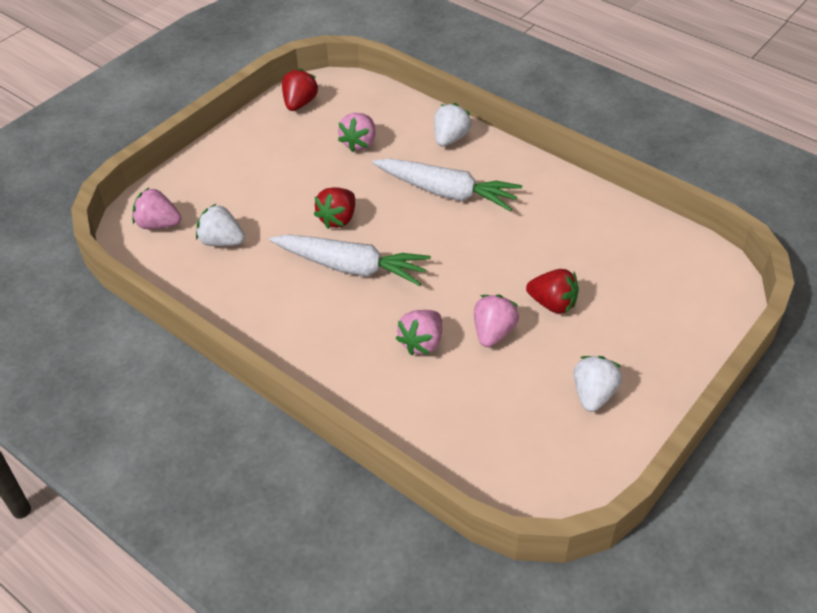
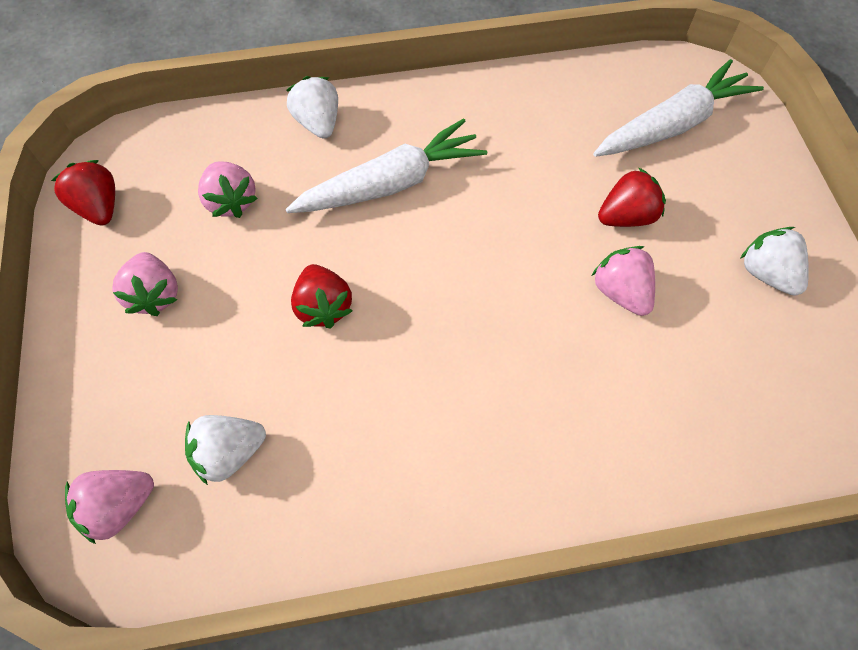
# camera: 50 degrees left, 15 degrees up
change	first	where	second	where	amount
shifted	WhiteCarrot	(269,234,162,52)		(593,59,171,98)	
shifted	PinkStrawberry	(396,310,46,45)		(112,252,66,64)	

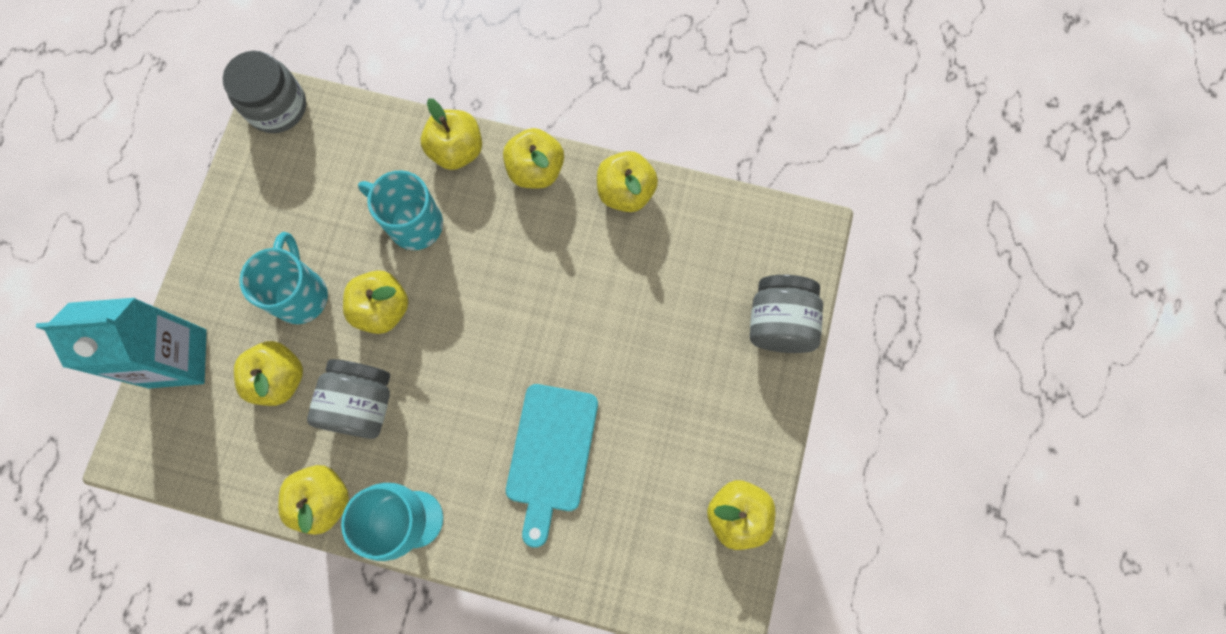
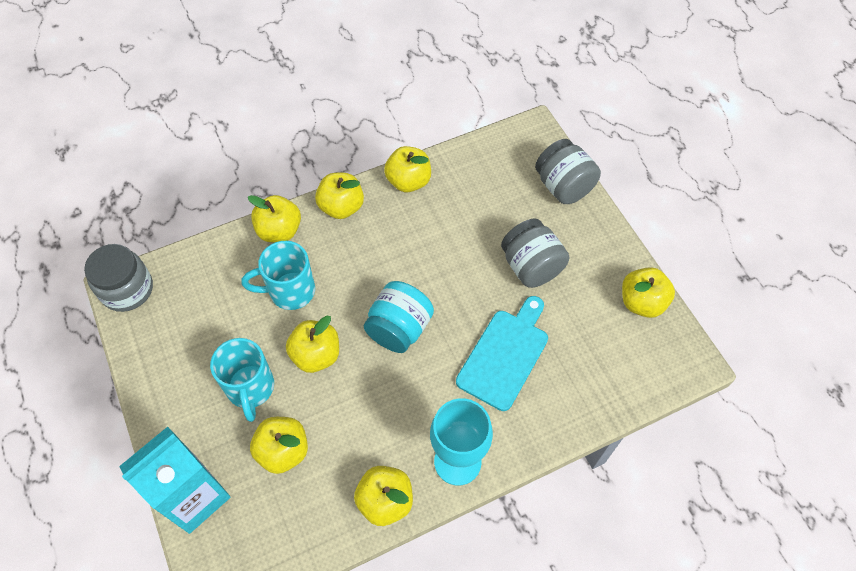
# camera: 40 degrees left, 15 degrees down
change	first	where	second	where	amount
rotated	TurquoiseMug	(239,232,89,92)		(210,338,64,84)	150 degrees counterclockwise
shifted	GreyJar	(307,359,83,80)		(501,218,68,70)	
rotated	TurquoiseCuttingBoard	(506,384,92,164)		(456,296,92,115)	120 degrees counterclockwise
new			TurquoiseJar	(364,281,70,72)	

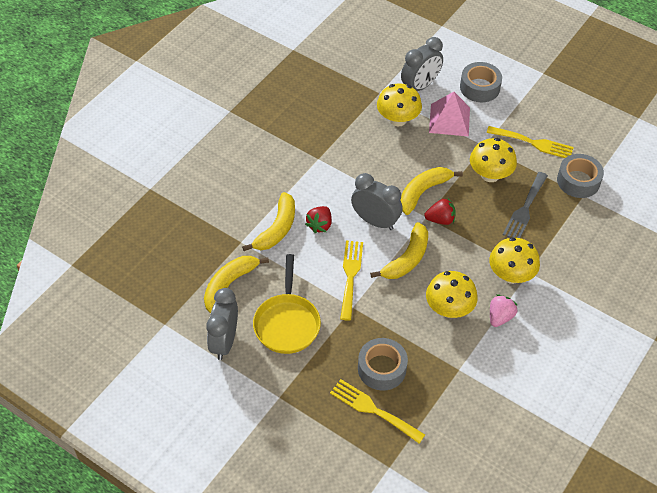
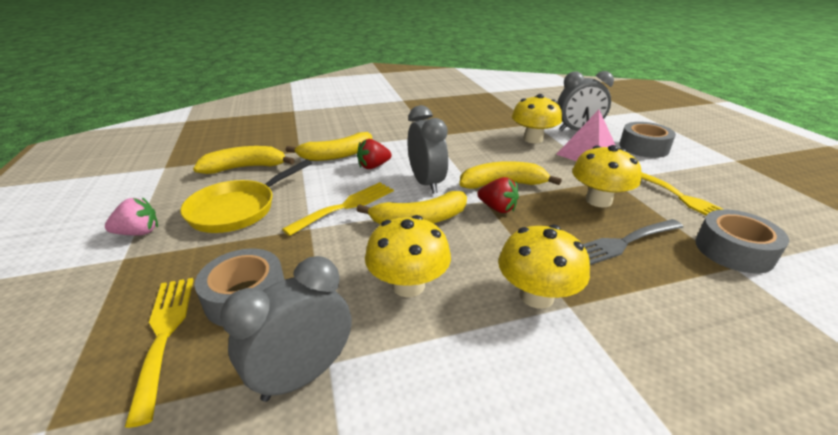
# camera: 40 degrees right, 20 degrees down
change	first	where	second	where	amount
shifted	GreyClock	(206,288,32,72)		(220,256,131,146)	
shifted	PinkStrawberry	(490,294,28,33)		(105,197,53,39)	

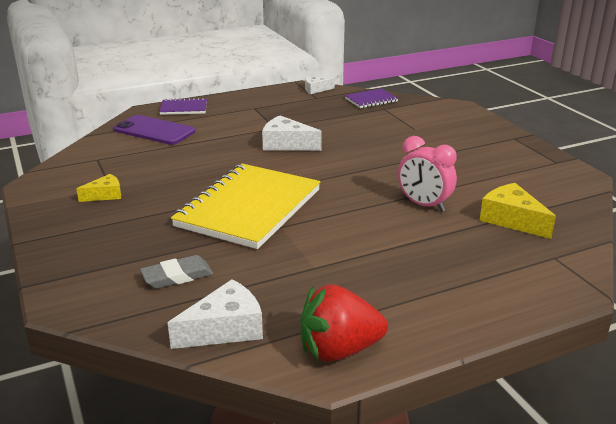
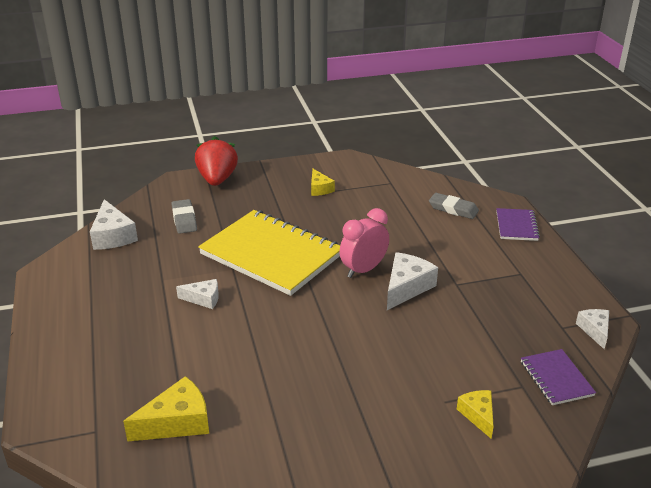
# camera: 100 degrees right, 5 degrees up
change	first	where	second	where	amount
swapped	PurplePhone	(114,115,81,30)	GreyEraser	(429,193,50,26)	
shifted	PinkClock	(398,136,59,76)		(339,208,50,70)	
shifted	RedStrawberry	(300,284,88,78)		(195,136,43,50)	
new			WhiteCheese	(176,279,43,30)	
new			YellowCheese	(457,390,37,49)	

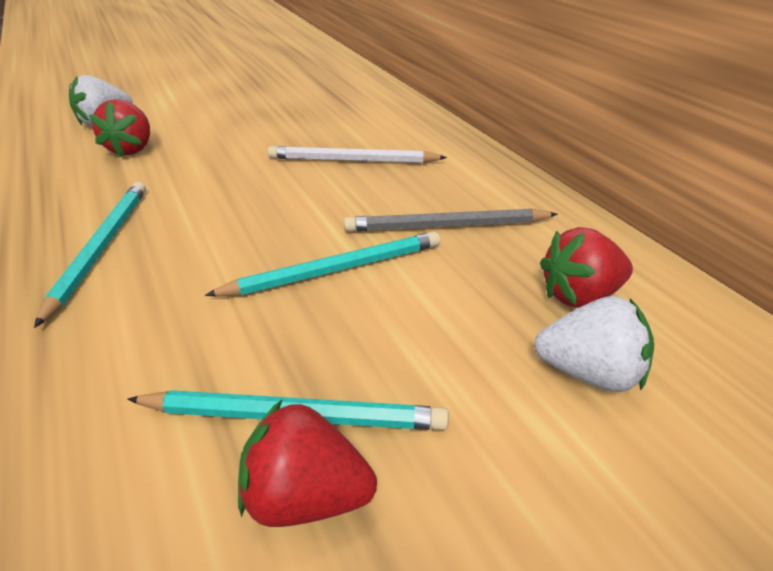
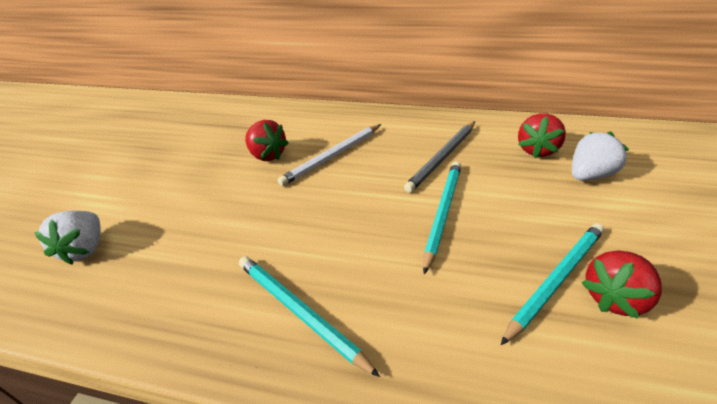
# camera: 45 degrees left, 0 degrees up
change	first	where	second	where	amount
shifted	RedStrawberry	(89,99,61,58)		(245,120,43,41)	

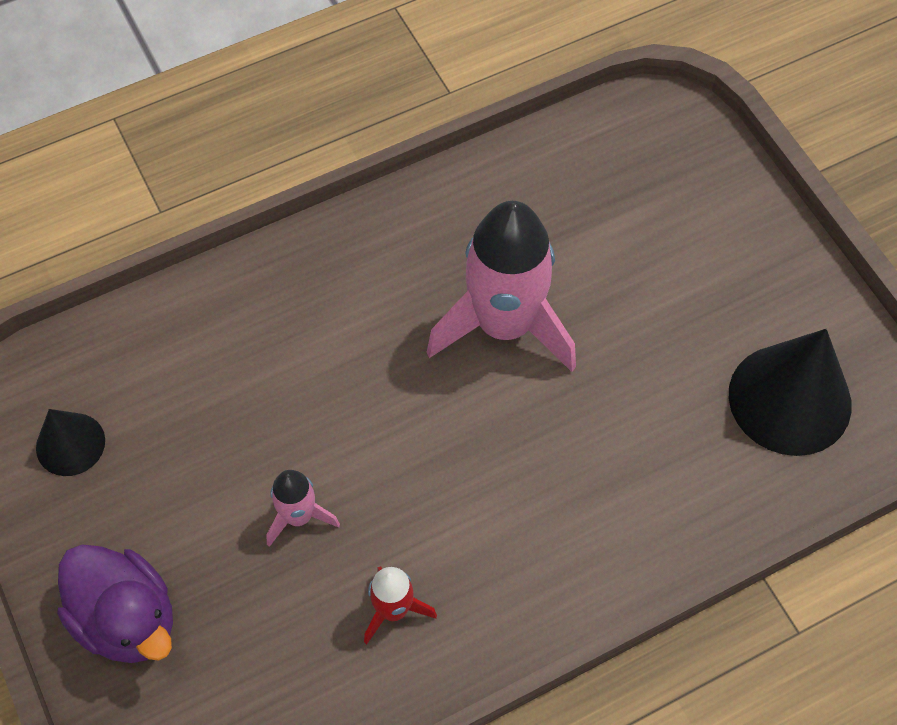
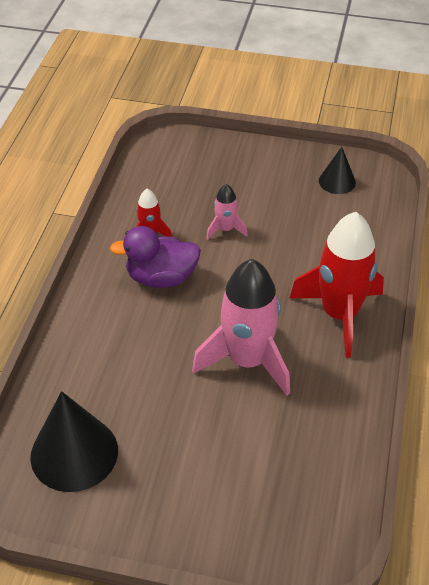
# camera: 130 degrees right, 15 degrees down
change	first	where	second	where	amount
shifted	PurpleDuck	(57,544,116,119)		(110,226,91,62)	
new			RedRocket	(289,212,95,146)	

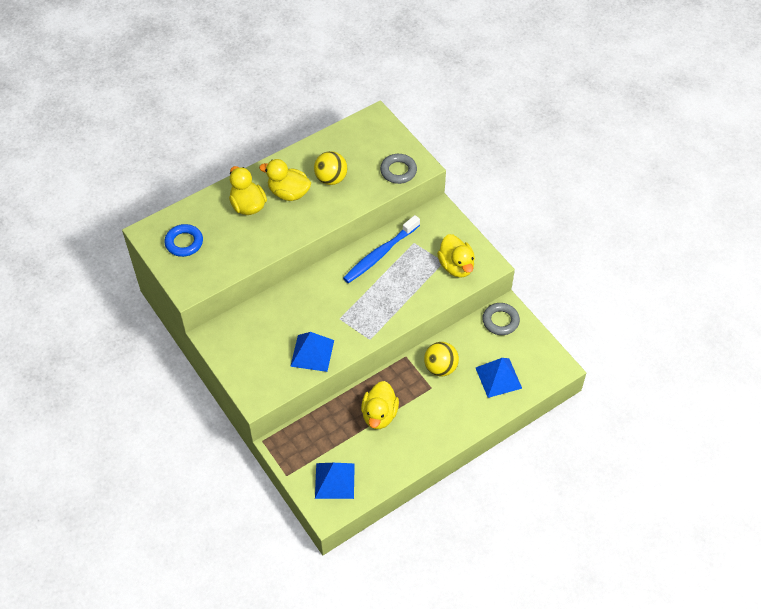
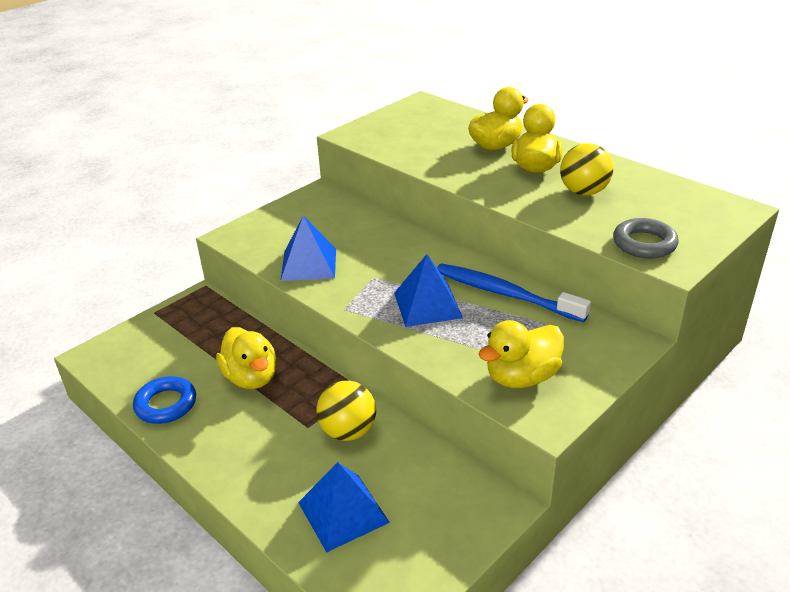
# camera: 80 degrees right, 20 degrees down
change	first	where	second	where	amount
shifted	BlueRing	(165,224,38,33)		(133,376,63,48)	
gone	GreyRing	(482,303,38,32)			
rotated	YellowDuck	(361,381,38,48)		(216,327,60,62)	120 degrees counterclockwise
shifted	BluePyramid	(315,463,40,36)		(394,254,69,73)	

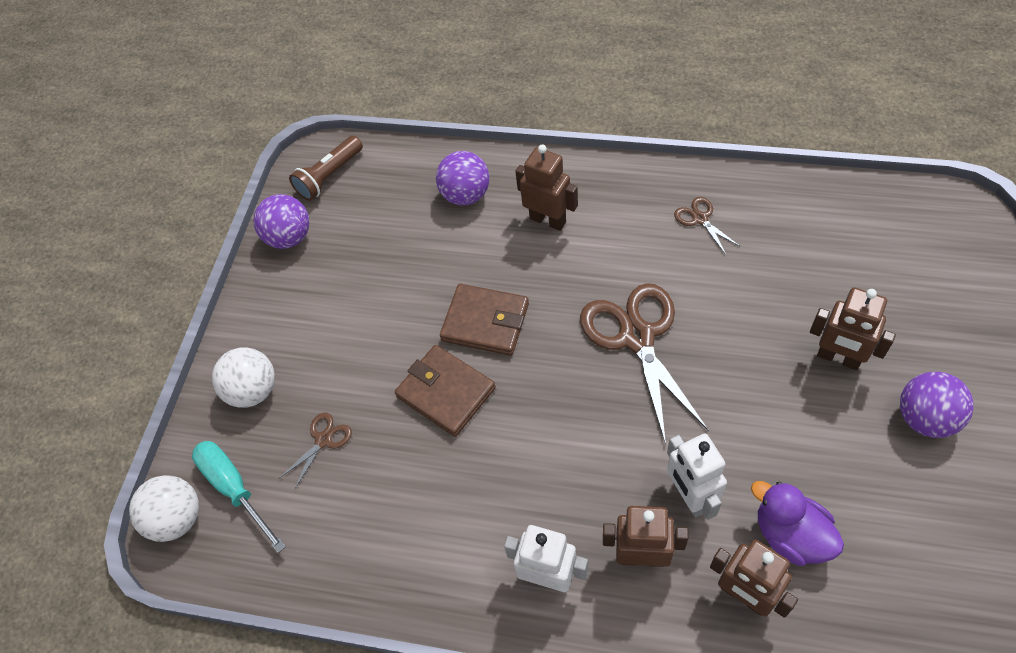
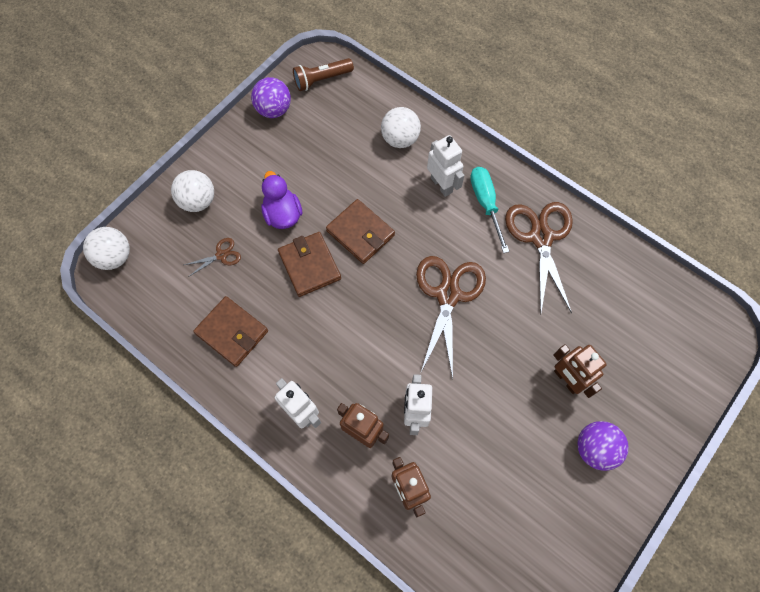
# camera: 20 degrees right, 10 degrees up
change	first	where	second	where	amount
repainted	BrownRobot	(515,145,63,86)	WhiteRobot	(427,135,37,62)	
repainted	PurpleBall	(436,151,53,54)	WhiteBall	(381,107,40,41)	
scaled	BrownScissors	(674,197,67,58)		(505,202,68,112)	x2.20
shifted	TurquoiseScrewdriver	(192,441,94,112)		(470,167,39,86)	
shifted	PurpleDuck	(751,481,93,85)		(261,171,41,58)	
new			BrownWallet	(193,296,75,71)	

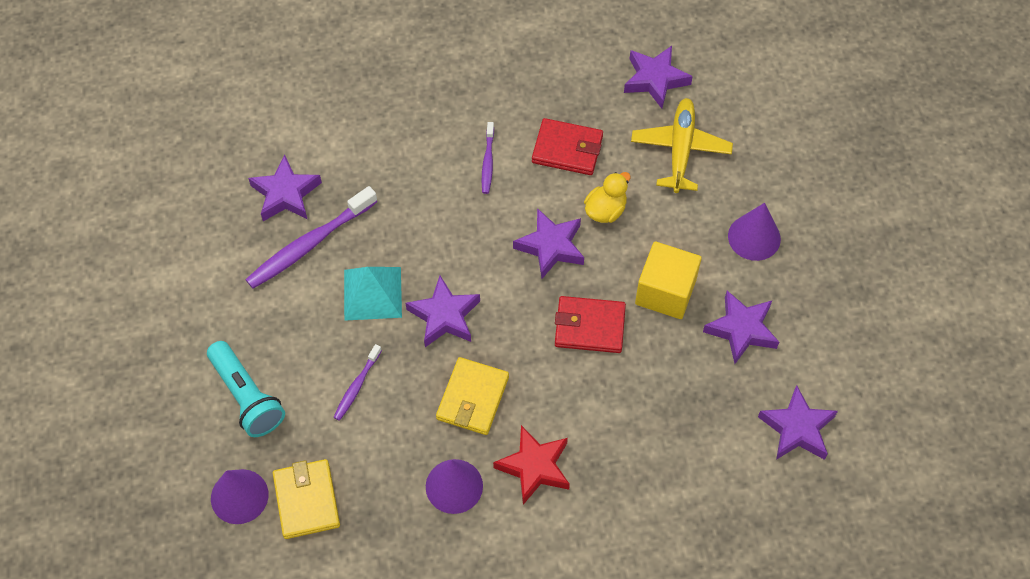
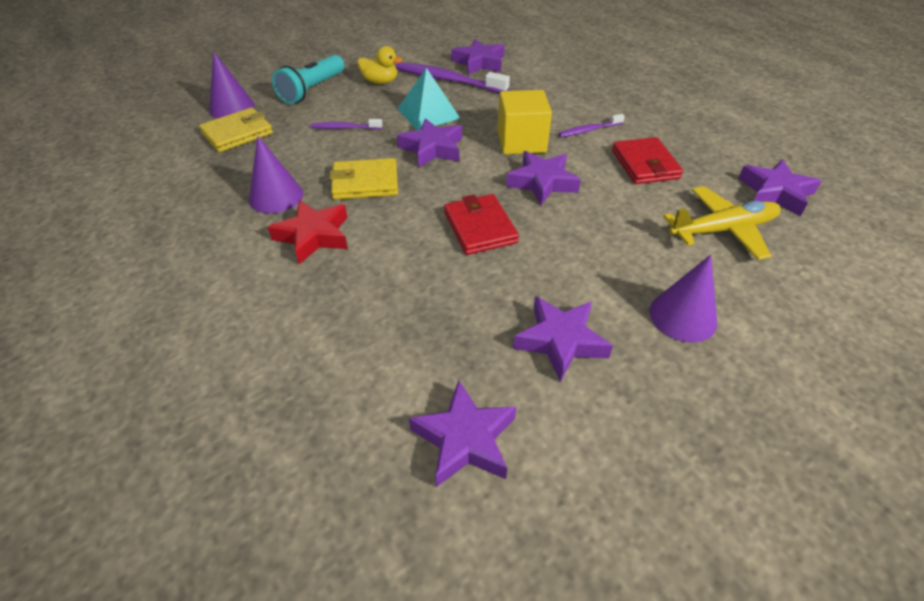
# camera: 65 degrees right, 15 degrees down
change	first	where	second	where	amount
shifted	YellowDuck	(584,172,47,51)		(357,46,46,38)	
shifted	YellowCube	(635,241,67,78)		(498,90,54,64)	

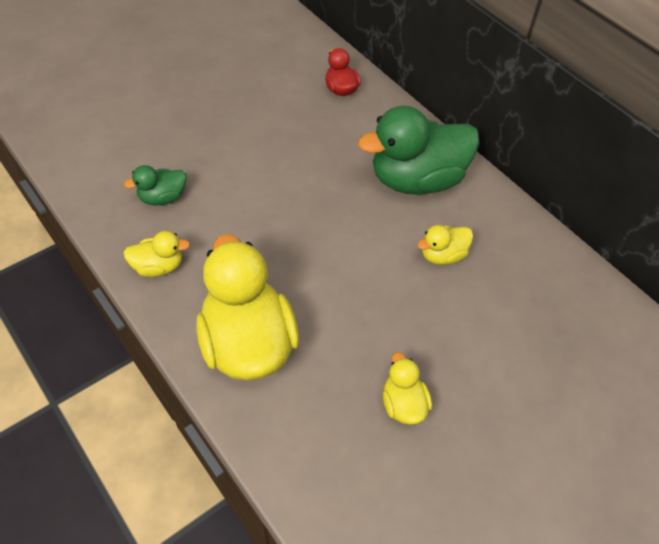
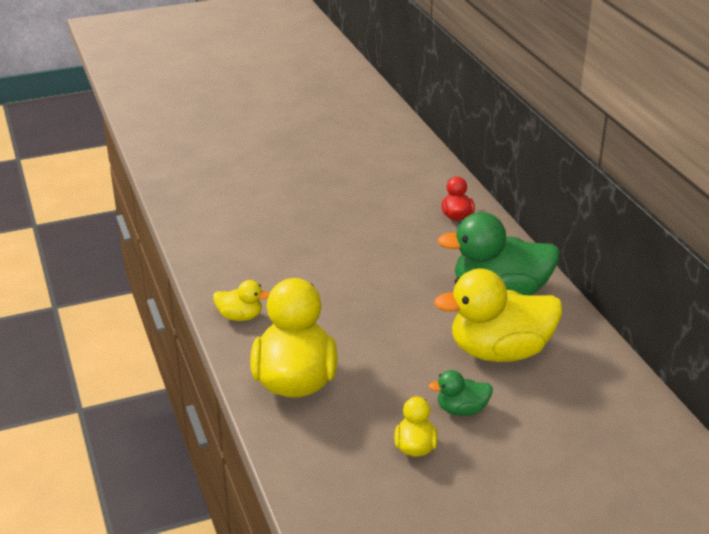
# camera: 20 degrees right, 20 degrees down
change	first	where	second	where	amount
shifted	GreenDuck	(124,165,62,40)		(428,370,65,46)	
scaled	YellowDuck	(417,225,56,40)		(434,269,128,93)	x2.13

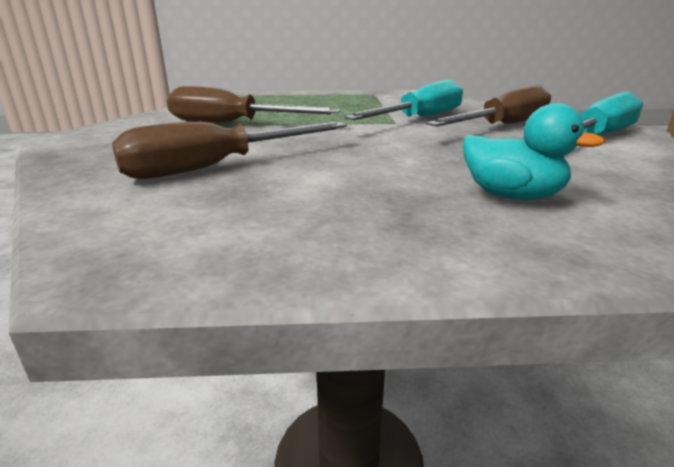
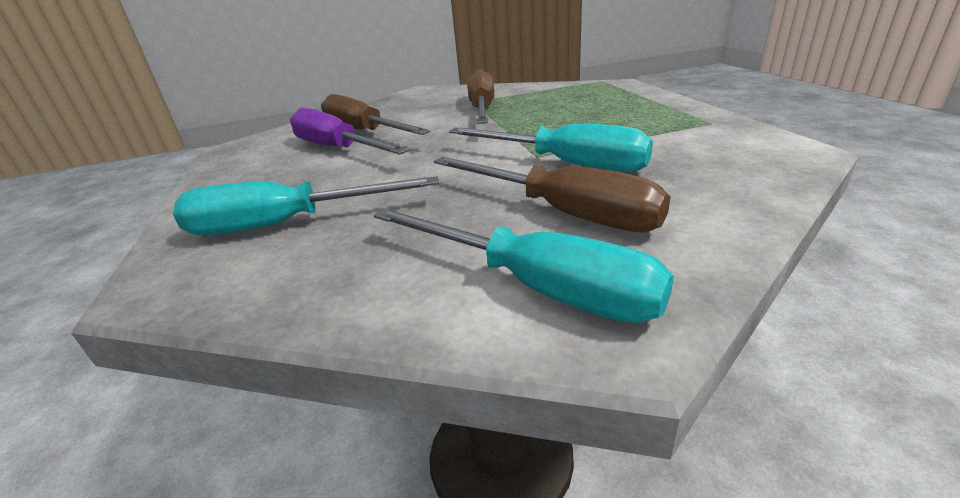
# camera: 80 degrees right, 5 degrees up
change	first	where	second	where	amount
swapped	TurquoiseDuck	(463,103,142,97)	TurquoiseScrewdriver	(173,176,266,59)	
new			PurpleScrewdriver	(290,107,119,48)	

